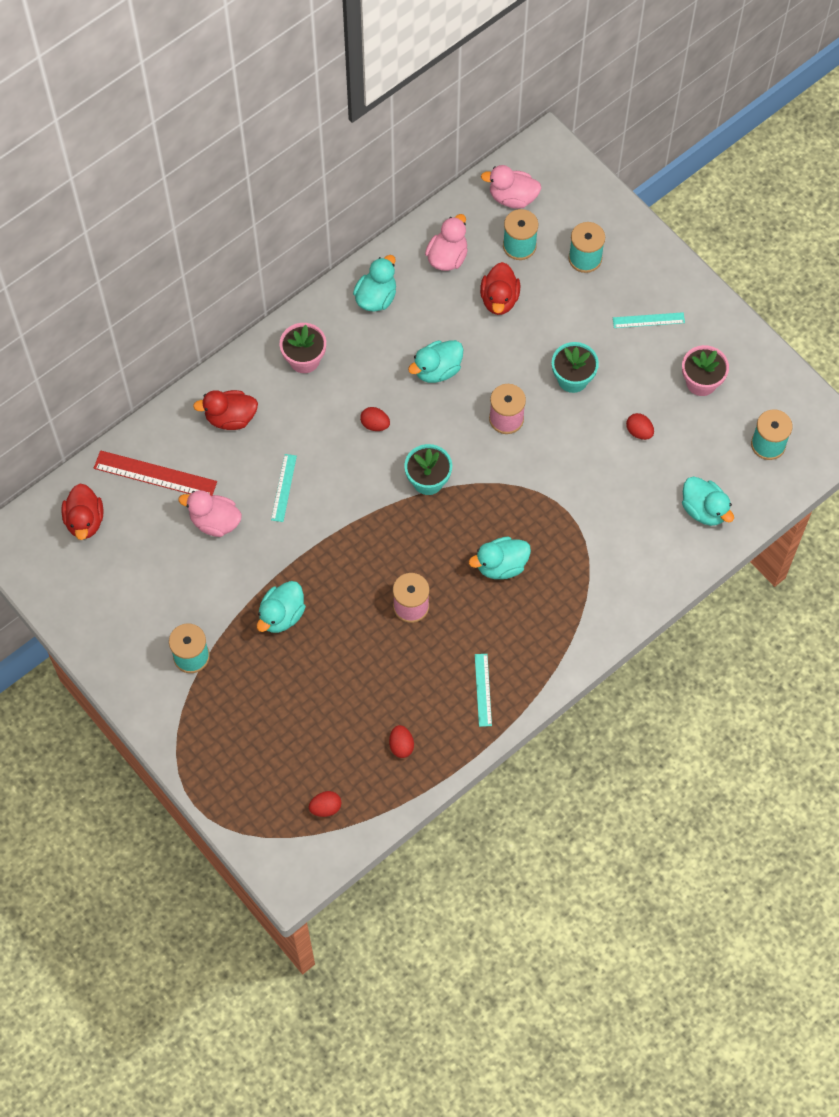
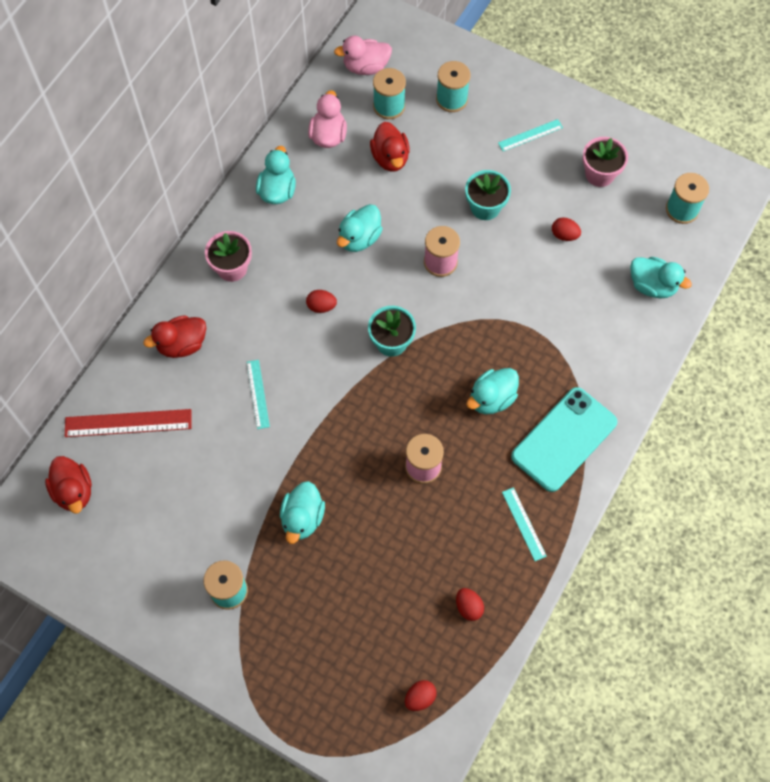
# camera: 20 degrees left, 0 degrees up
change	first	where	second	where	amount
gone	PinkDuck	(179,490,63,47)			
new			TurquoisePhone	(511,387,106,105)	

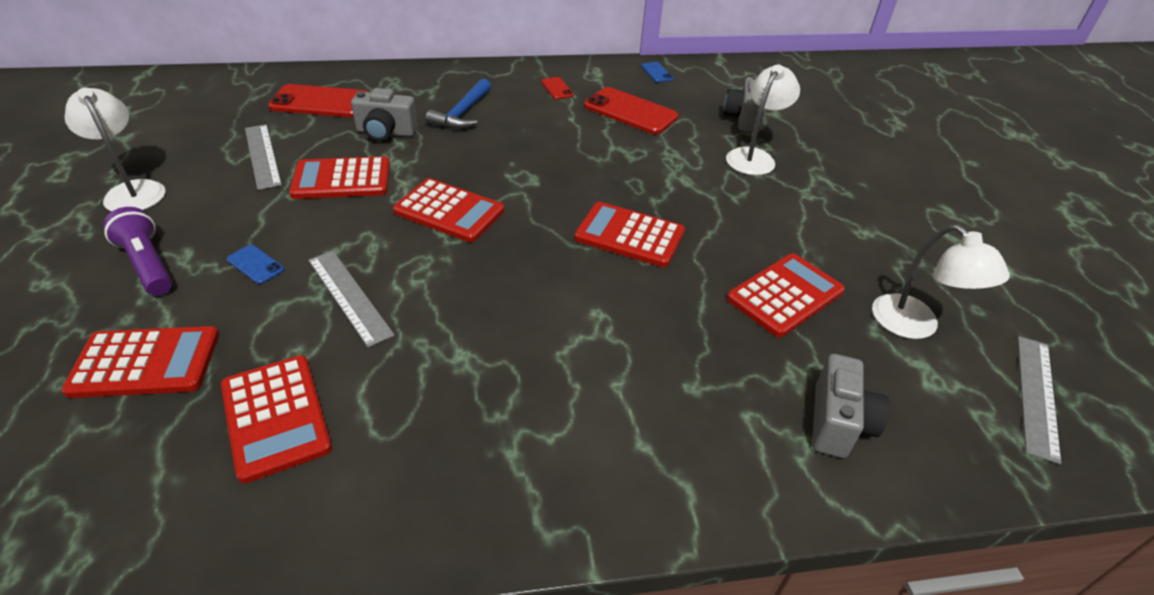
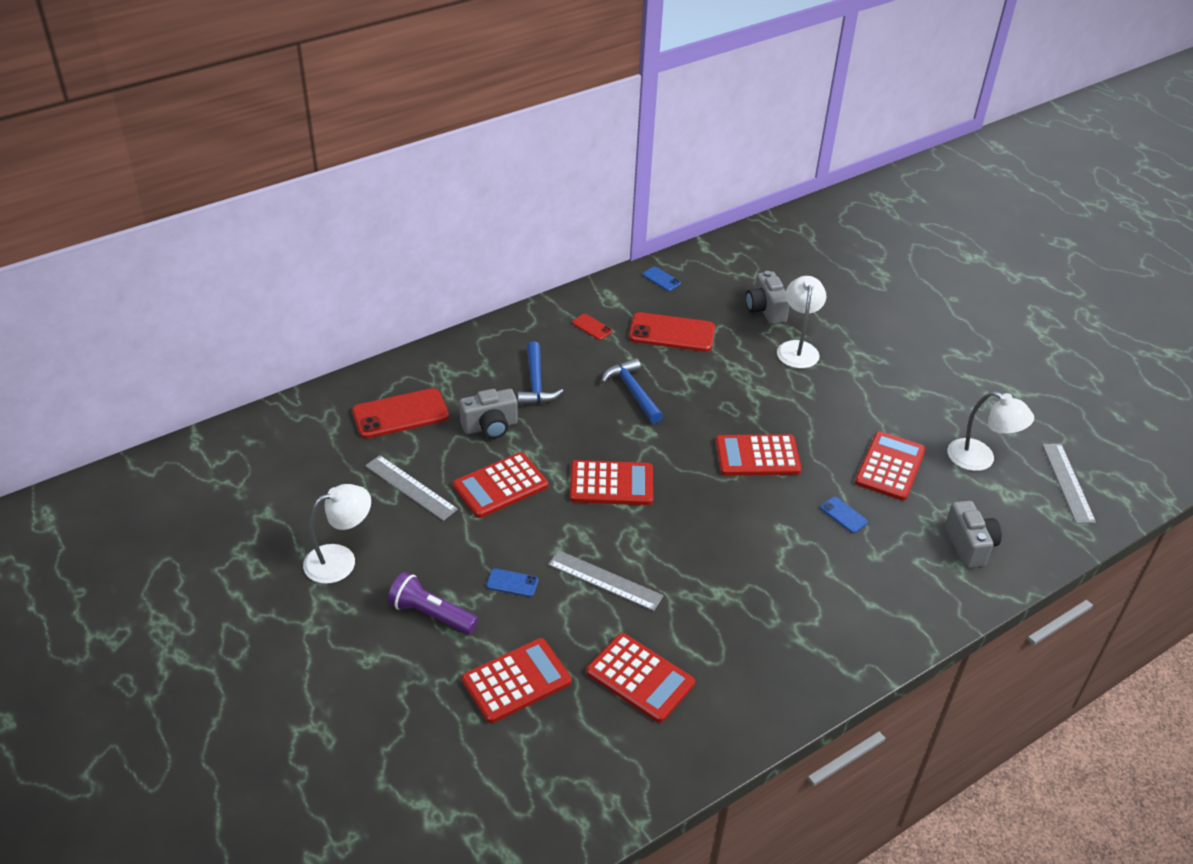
# camera: 25 degrees left, 0 degrees up
change	first	where	second	where	amount
rotated	WhiteLamp	(65,88,101,124)		(303,484,68,100)	120 degrees clockwise
new			BlueHammer	(601,358,62,66)	
new			BluePhone	(820,497,48,36)	

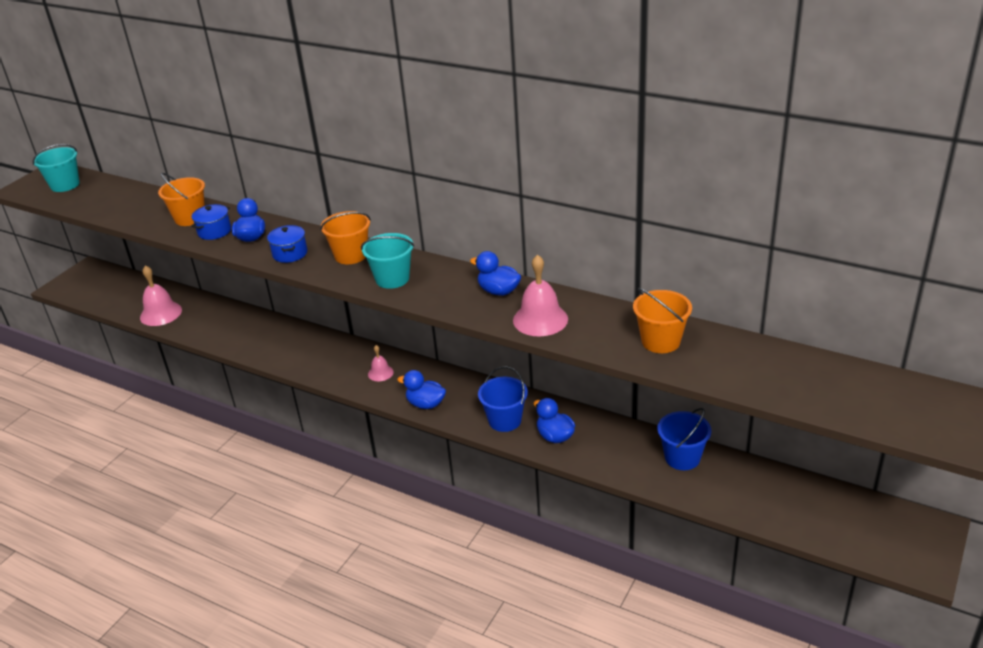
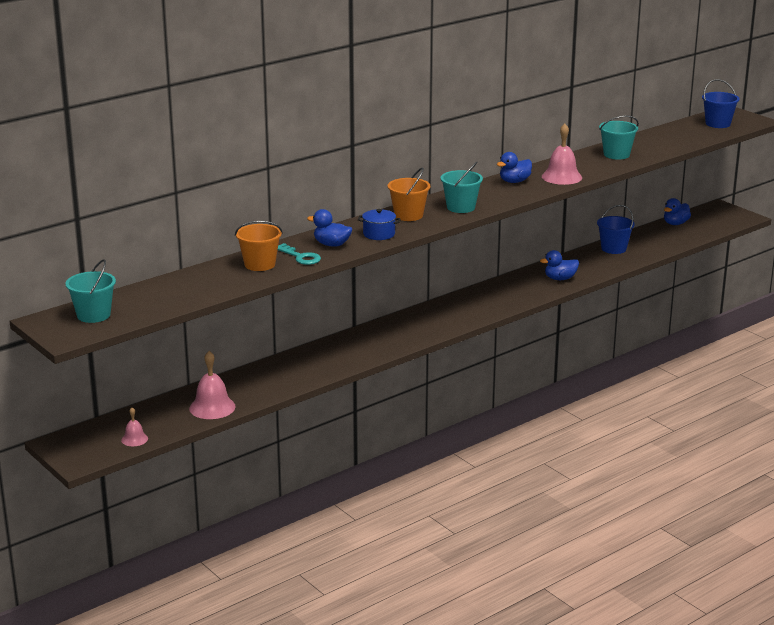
# camera: 70 degrees left, 10 degrees down
change	first	where	second	where	amount
swapped	BluePot	(191,204,40,36)	TurquoiseKey	(278,243,43,22)	
repainted	OrangeBucket	(633,288,59,65)	TurquoiseBucket	(599,116,40,44)	
shifted	PinkBell	(368,345,25,36)		(121,407,27,39)	
shifted	BlueBucket	(478,366,50,66)		(702,79,38,49)	
shifted	BlueDuck	(397,370,49,39)		(664,198,27,27)	

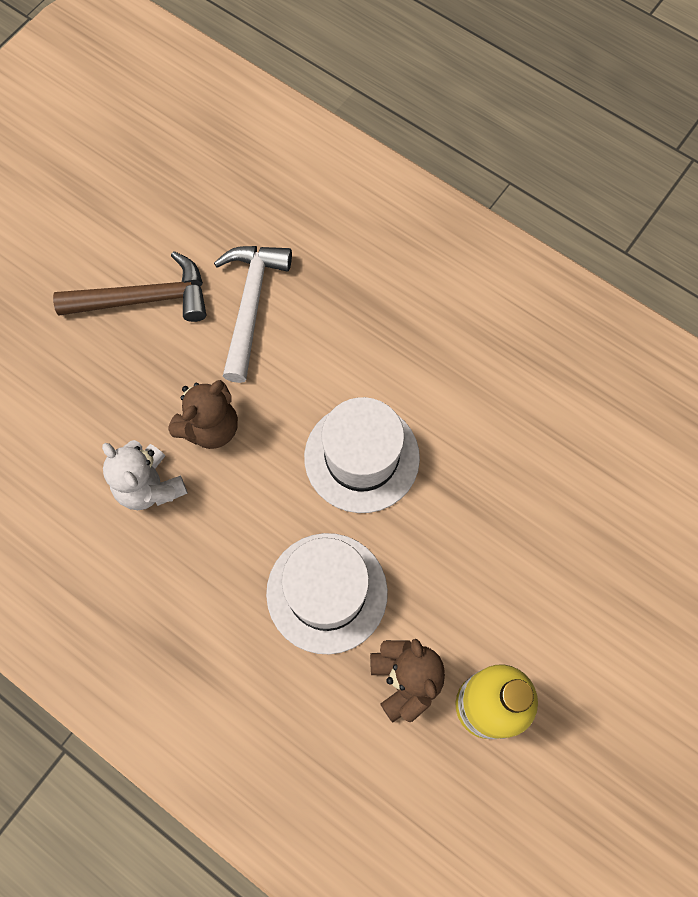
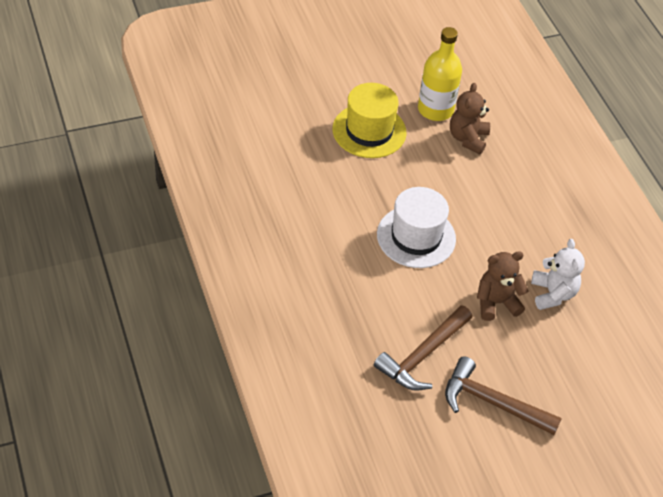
# camera: 150 degrees left, 20 degrees down
change	first	where	second	where	amount
repainted	WhiteHammer	(214,246,78,137)	BrownHammer	(374,305,98,86)	
gone	WhiteHat	(266,533,122,121)			
new			YellowHat	(332,83,74,75)	

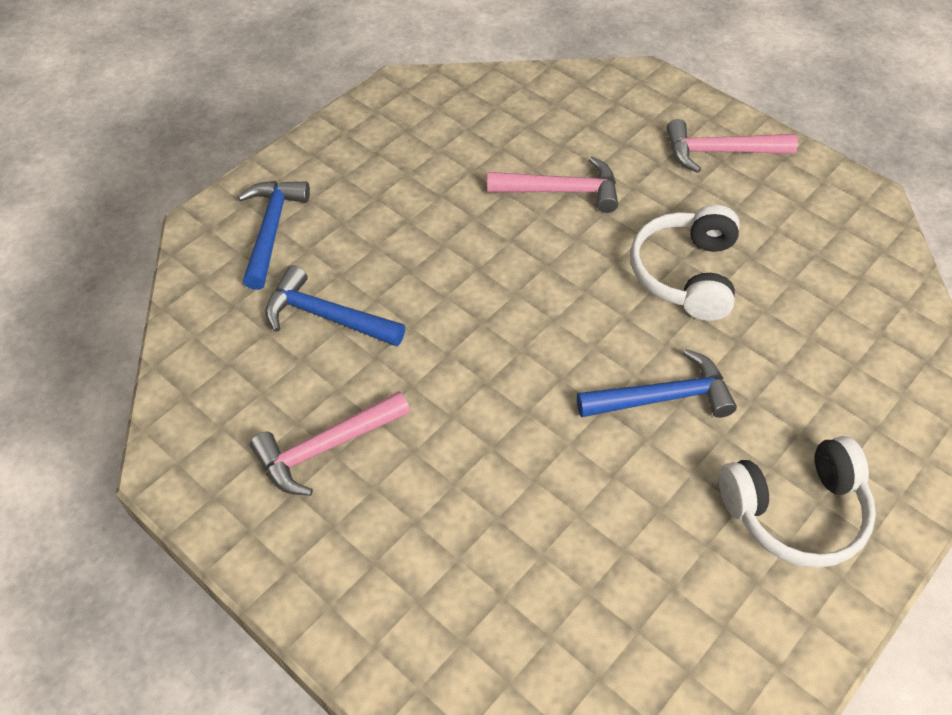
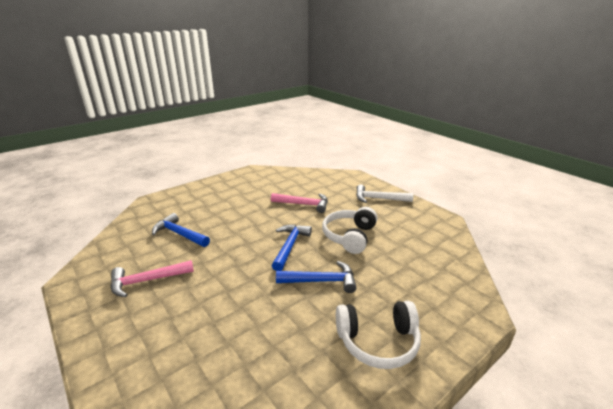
# camera: 10 degrees right, 25 degrees down
change	first	where	second	where	amount
repainted	PinkHammer	(666,119,132,54)	WhiteHammer	(356,185,57,18)	
shifted	BlueHammer	(238,181,72,109)		(272,224,40,47)	

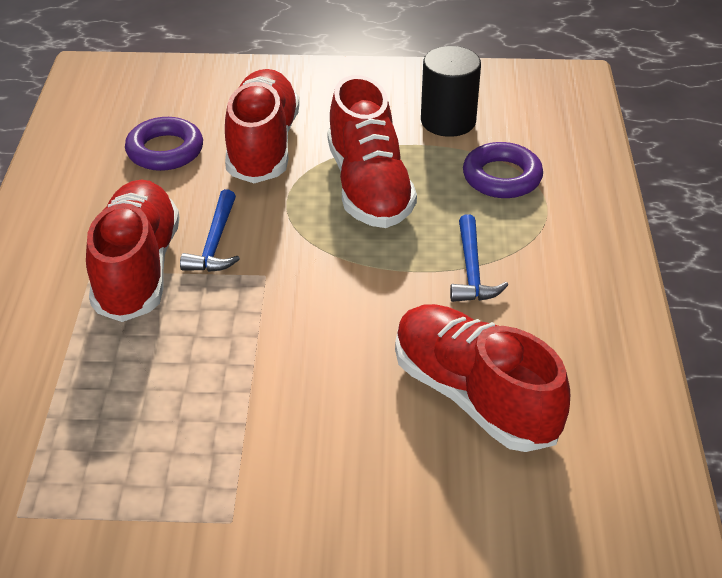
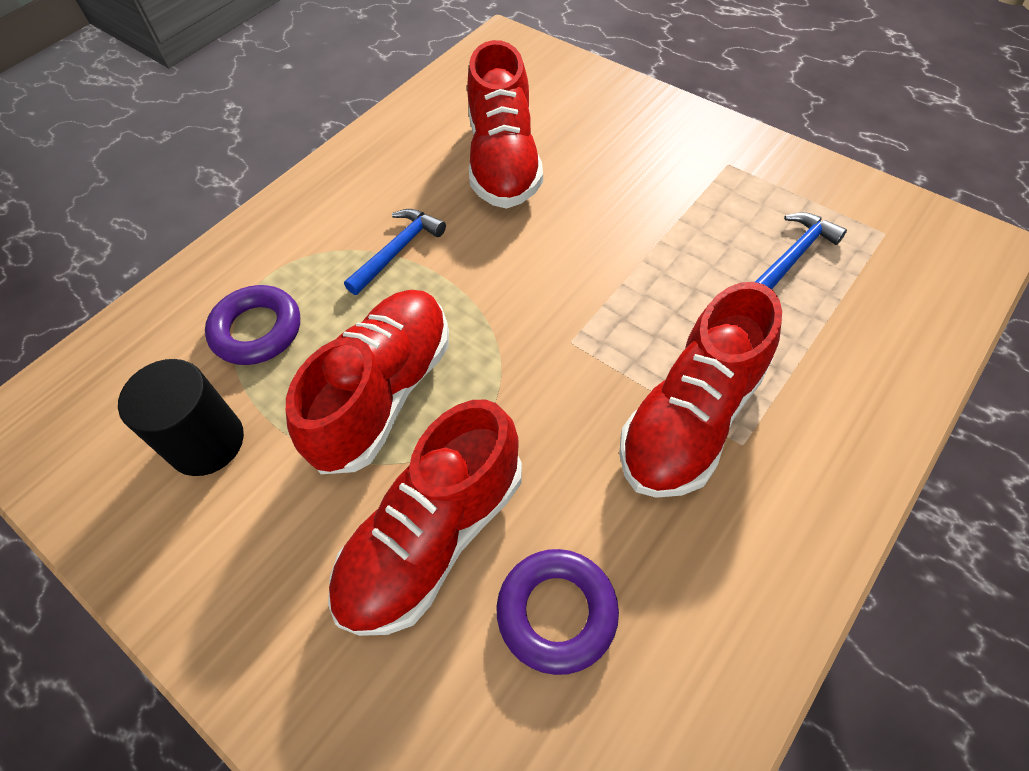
# camera: 140 degrees left, 15 degrees up
change	first	where	second	where	amount
shifted	BlueHammer	(180,189,60,83)		(755,212,92,77)	

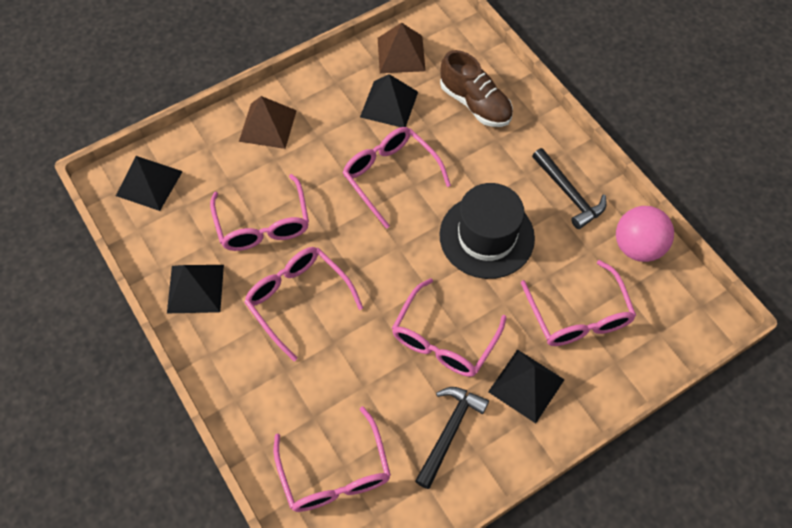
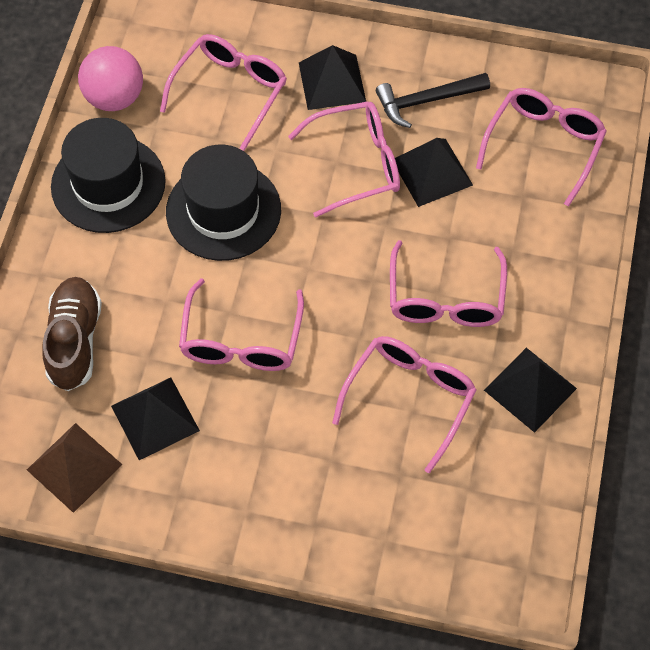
# camera: 135 degrees left, 0 degrees up
change	first	where	second	where	amount
gone	BrownPyramid	(239,96,58,53)			
swapped	BlackHammer	(532,148,74,81)	BlackHat	(51,118,115,115)	
shifted	BlackPyramid	(116,156,67,55)		(395,138,78,69)	

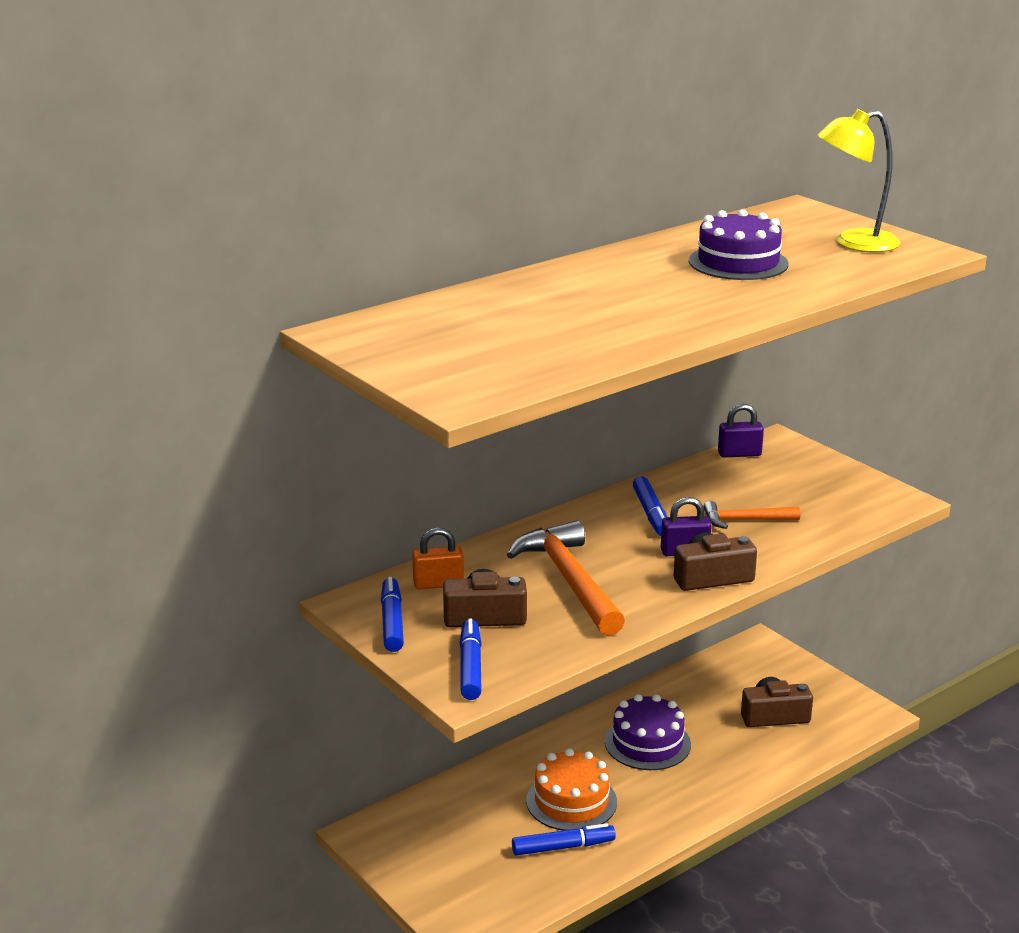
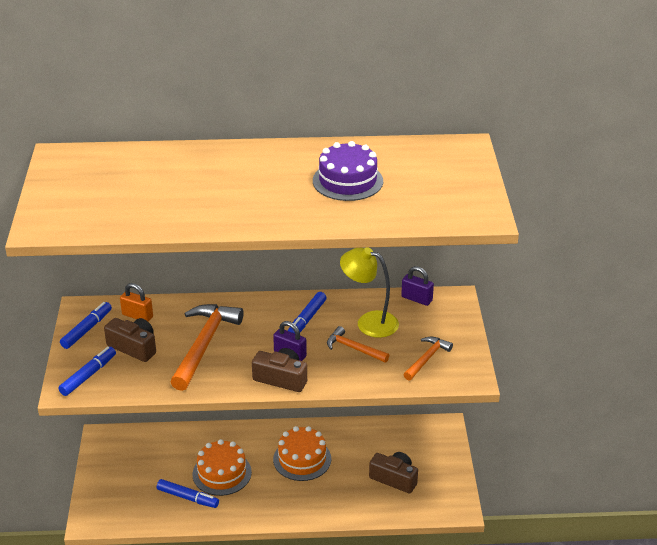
# camera: 35 degrees right, 10 degrees up
change	first	where	second	where	amount
shifted	YellowLamp	(817,109,83,143)		(340,247,59,91)	
repainted	PurpleCake	(605,694,86,76)	OrangeCake	(273,426,58,55)	
new			OrangeHammer	(403,336,50,44)	

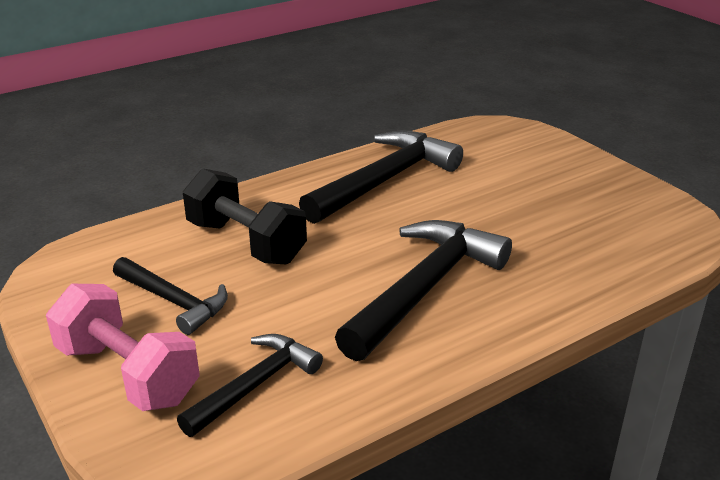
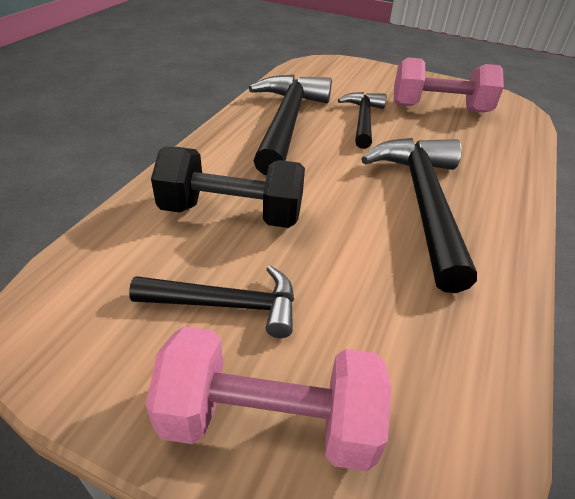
# camera: 35 degrees left, 10 degrees up
change	first	where	second	where	amount
shifted	BlackHammer	(177,334,146,103)		(338,92,48,57)	
new			PinkDumbbell	(394,57,110,56)	

